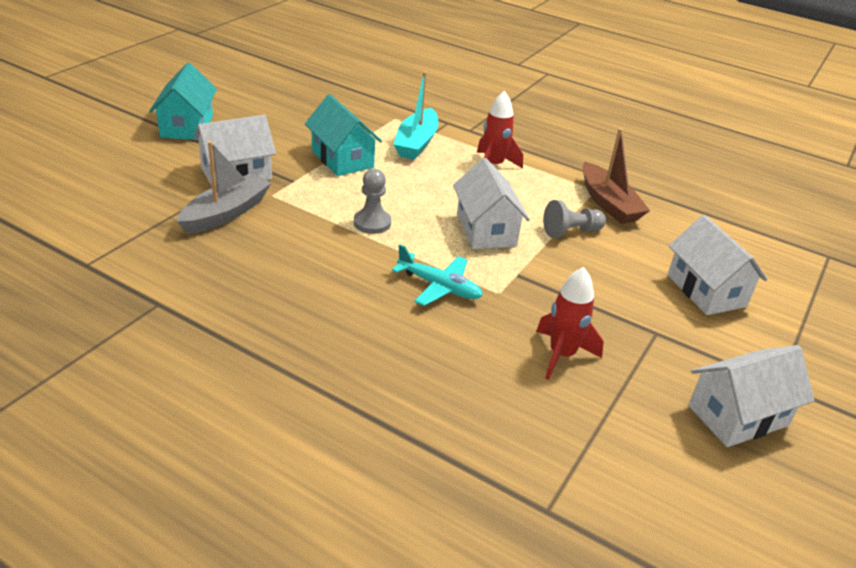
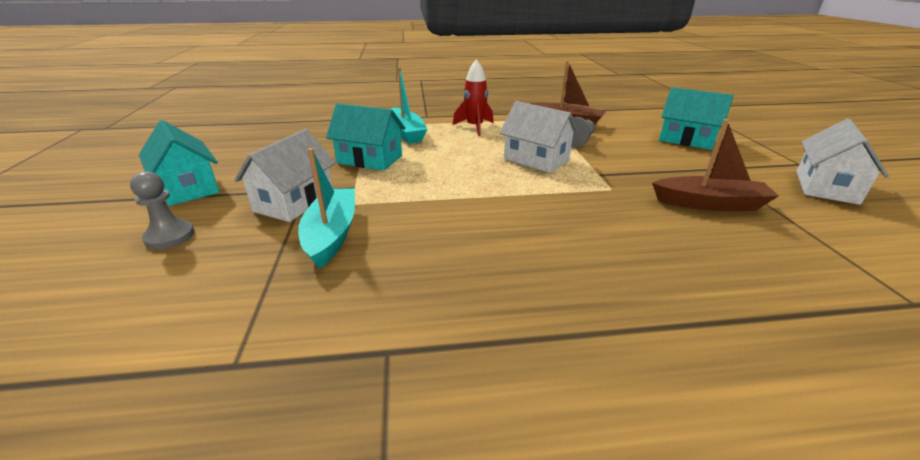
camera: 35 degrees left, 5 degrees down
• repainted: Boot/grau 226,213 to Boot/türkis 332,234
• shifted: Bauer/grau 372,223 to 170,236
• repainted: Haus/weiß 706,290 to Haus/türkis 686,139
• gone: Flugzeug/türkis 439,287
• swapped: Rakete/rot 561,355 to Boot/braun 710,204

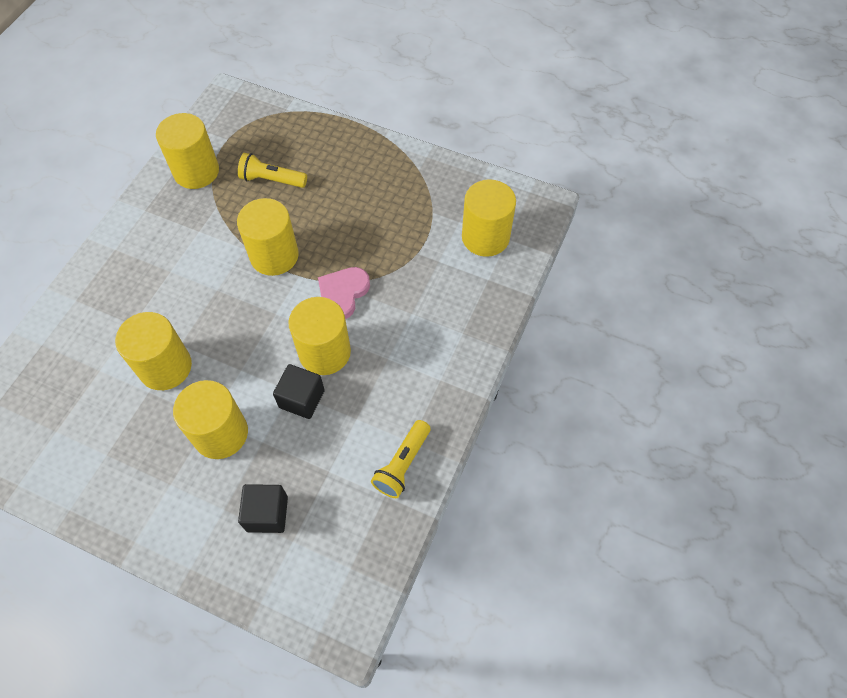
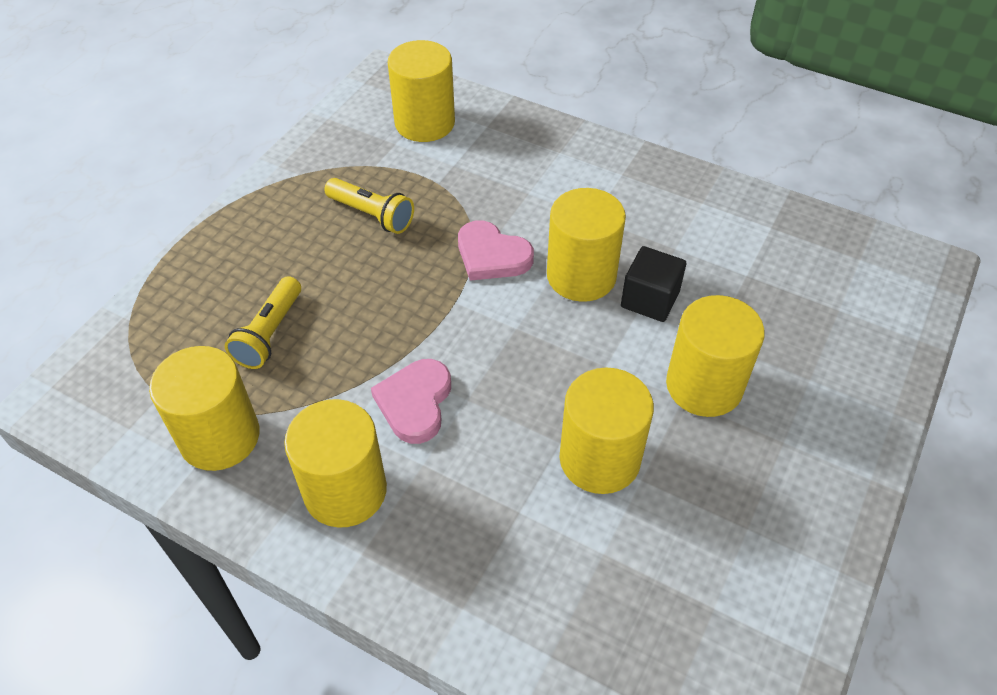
camera: 85 degrees left, 10 degrees down
• shifted: Vollzylinder/gelb 274,255 to 345,490
• shifted: Taschenlampe/gelb 402,464 to 372,215
• gone: Kubus/schwarz 267,514
• new: Herz/rosa 415,403

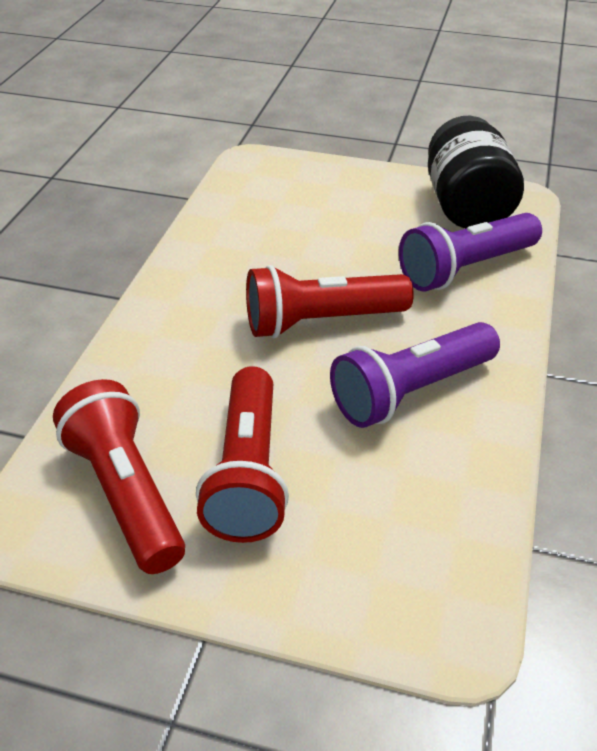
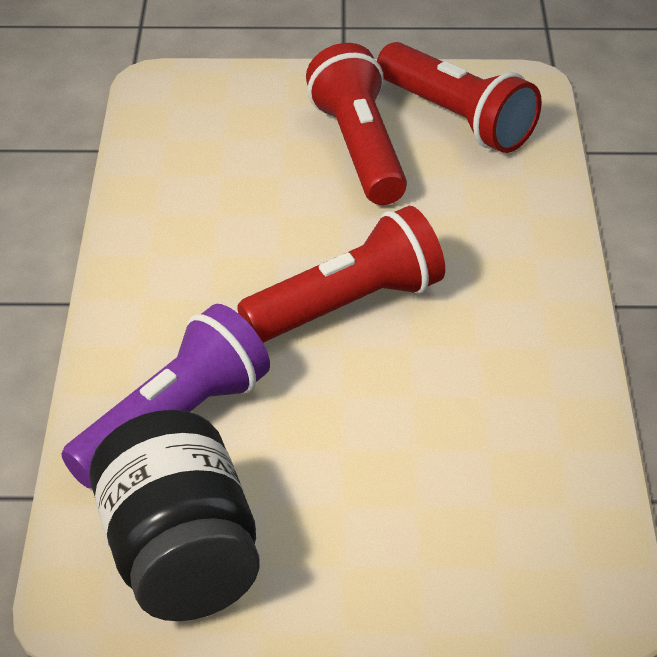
camera: 165 degrees right, 0 degrees up
• gone: Taschenlampe/lila 411,391

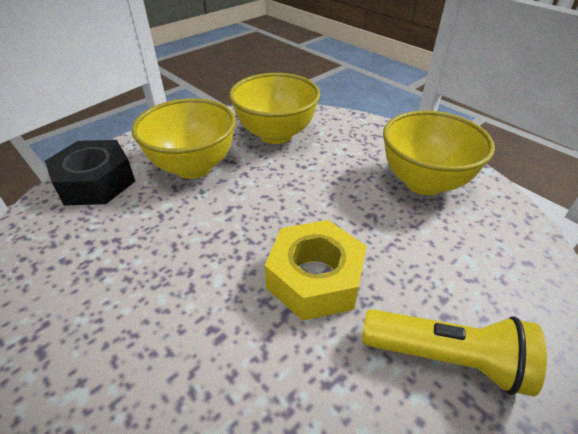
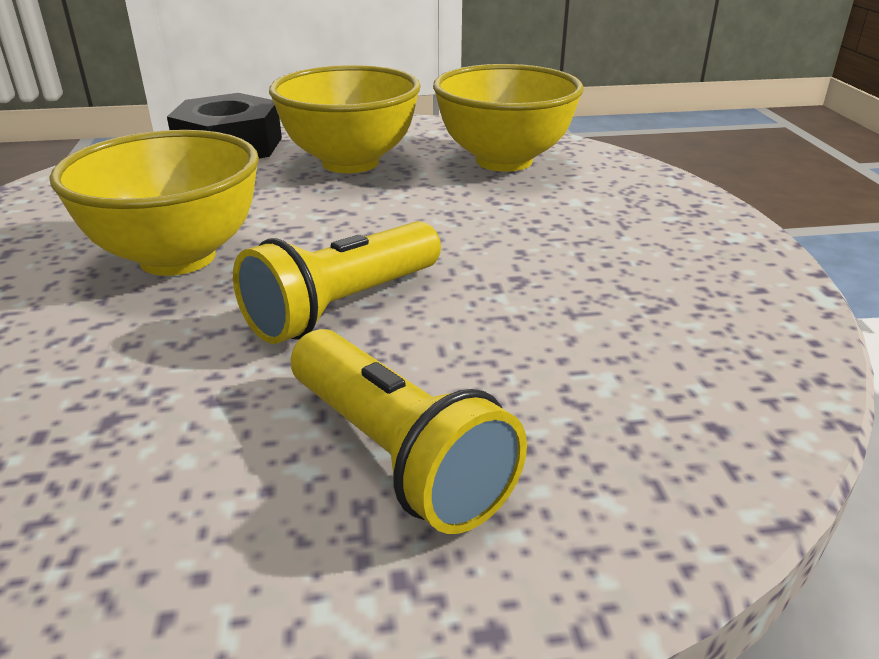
camera: 35 degrees right, 10 degrees down
• shifted: Schüssel/gelb 424,182 to 177,257
• swapped: Sechskantmutter/gelb 315,278 to Taschenlampe/gelb 343,306

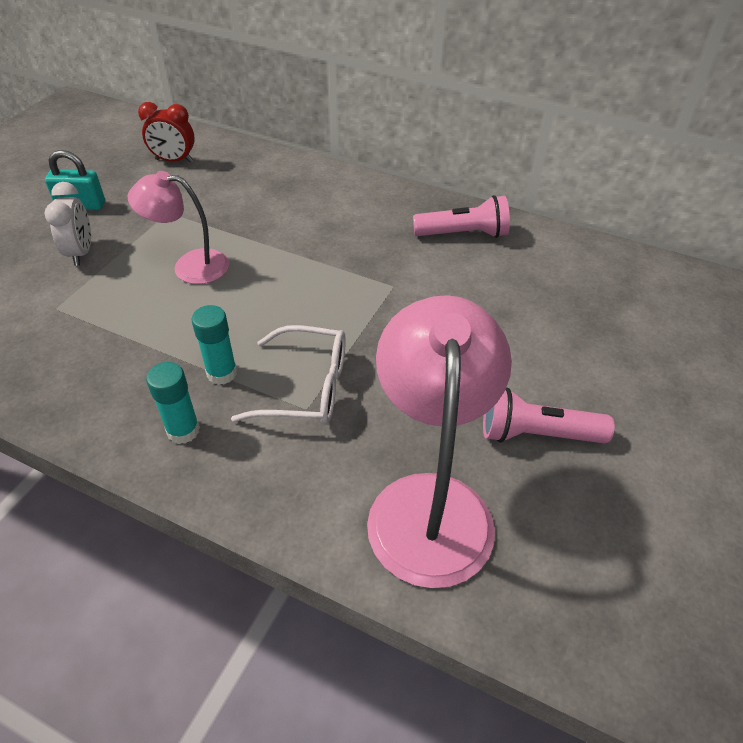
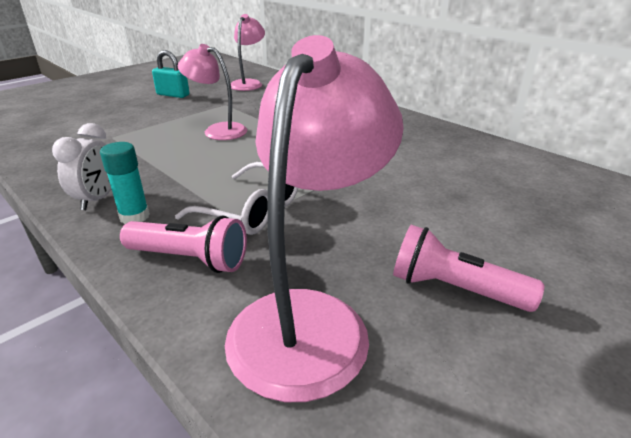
camera: 20 degrees right, 15 degrees down
• swapped: Wecker/rot 174,161 to Lampe/rosa 249,83
• shifted: Wecker/weiß 81,253 to 98,199
• shifted: Taschenlampe/rosa 463,234 to 189,259
• gone: Klebestift/türkis 222,373

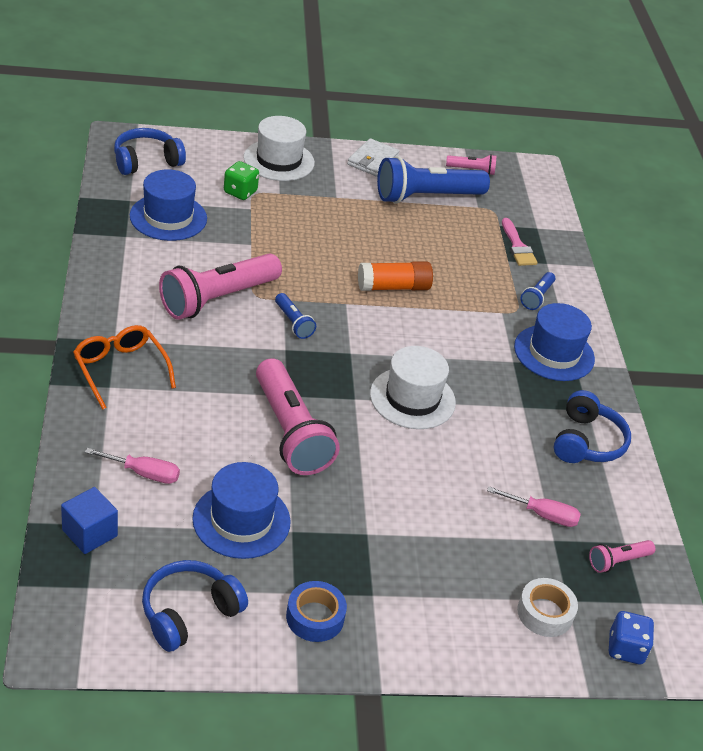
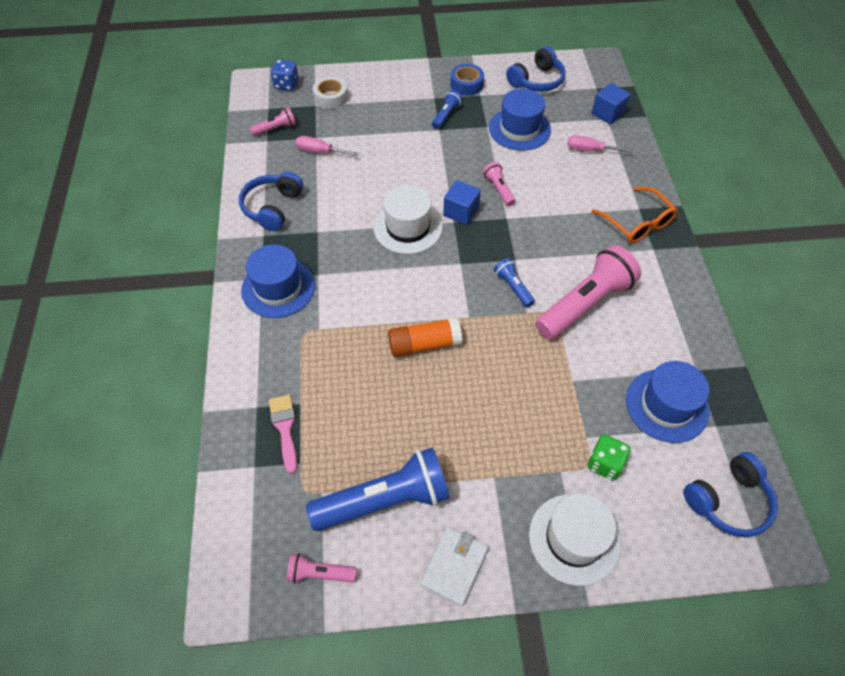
camera: 175 degrees left, 15 degrees up
• shifted: Taschenlampe/blau 537,297 to 446,115
• scaled: Taschenlampe/rosa 290,432 = 499,189 x0.47
• new: Kubus/blau 461,212

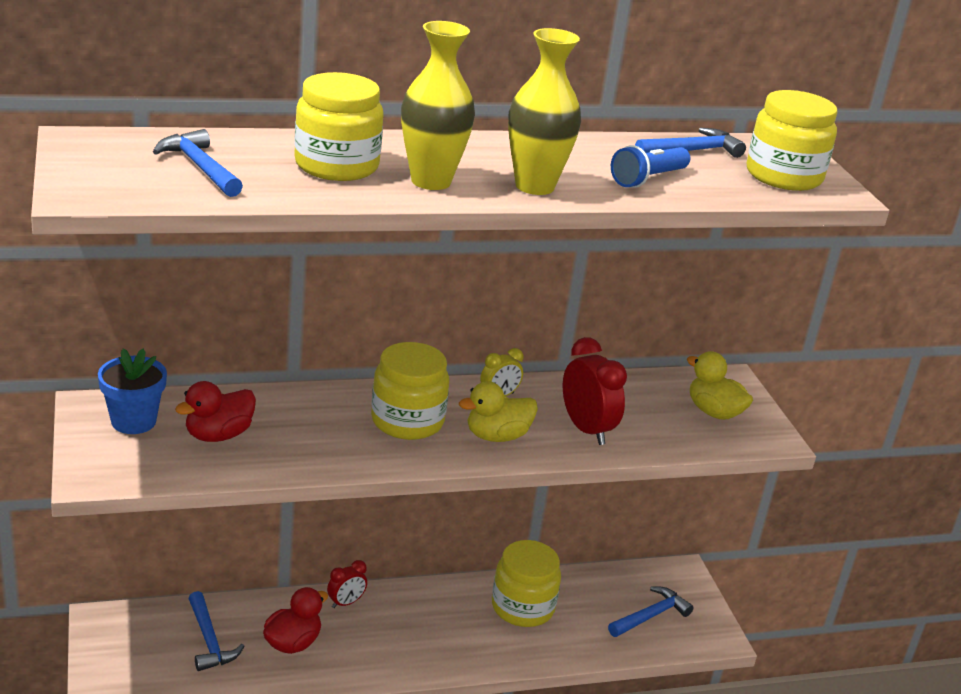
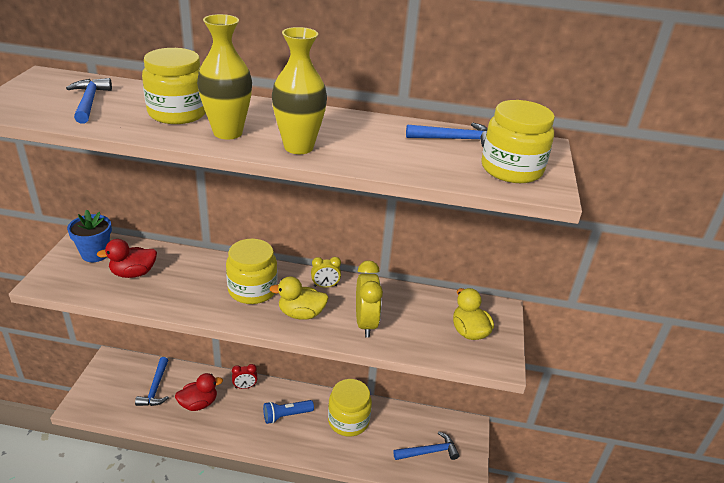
camera: 25 degrees right, 5 degrees up
• shifted: Taschenlampe/blau 648,179 to 286,415
• repainted: Wecker/rot 586,429 to Wecker/gelb 365,323

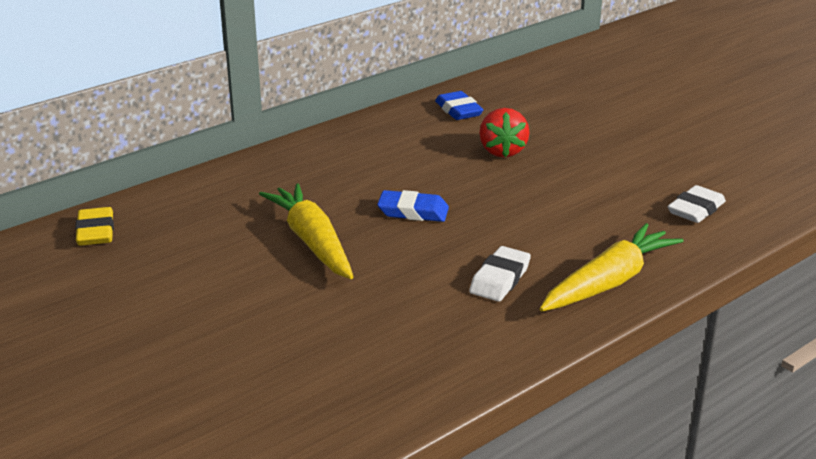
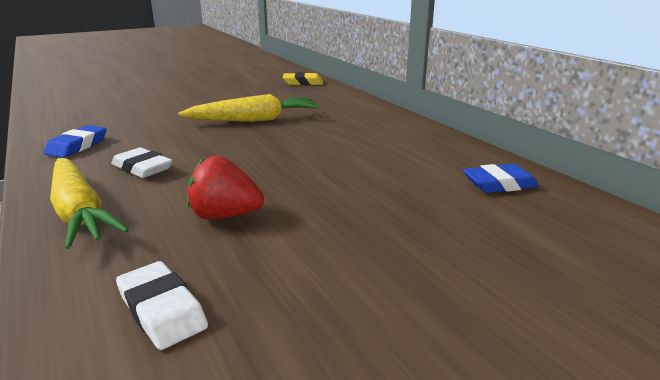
camera: 100 degrees right, 5 degrees down
• shifted: Erdbeere/rot 502,151 to 225,216
• shifted: Radiergummi/blau 413,211 to 77,146

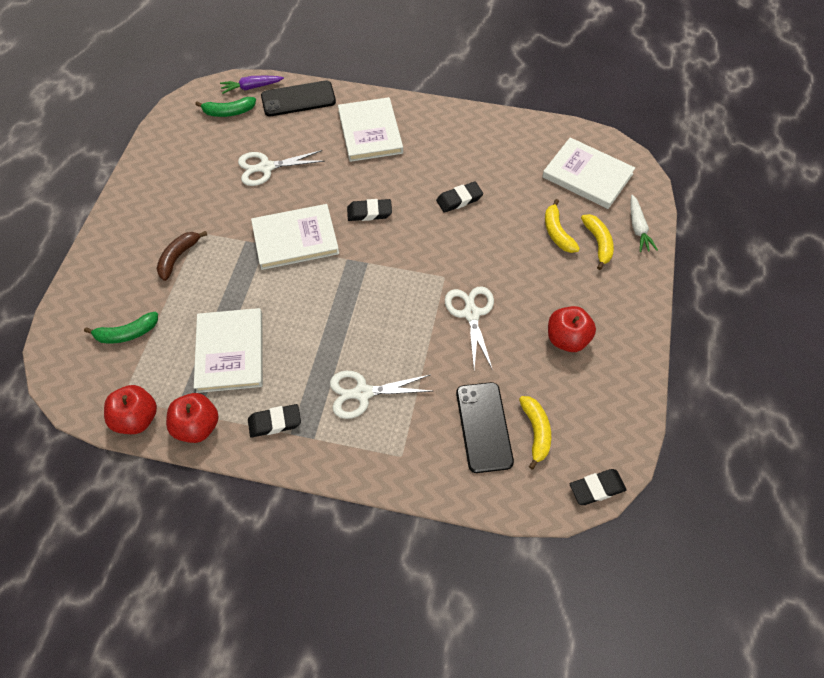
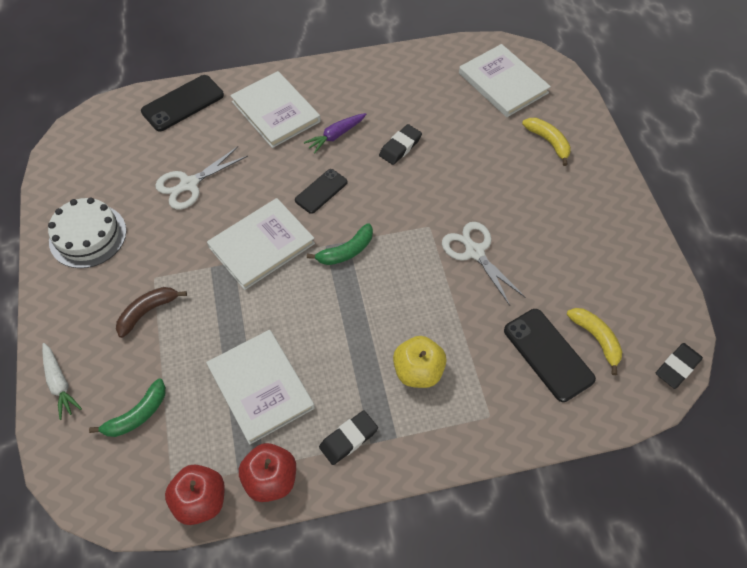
camera: 25 degrees left, 0 degrees up
• shifted: Karotte/lila 251,87 to 335,136
• shifted: Banane/grün 229,112 to 346,251
• rotated: Buch/weiß 587,175 = 503,83 45 degrees clockwise
• shifted: Karotte/weiß 638,228 to 60,384
• swapped: Radiergummi/schwarz 369,212 to Handy/schwarz 321,191
• gone: Banane/gelb 557,233
• rotated: Banane/braun 178,257 = 147,312 45 degrees clockwise
• gone: Apfel/rot 567,339
• swapped: Schere/weiß 363,393 to Apfel/gelb 418,371
• new: Kuchen/weiß 88,236

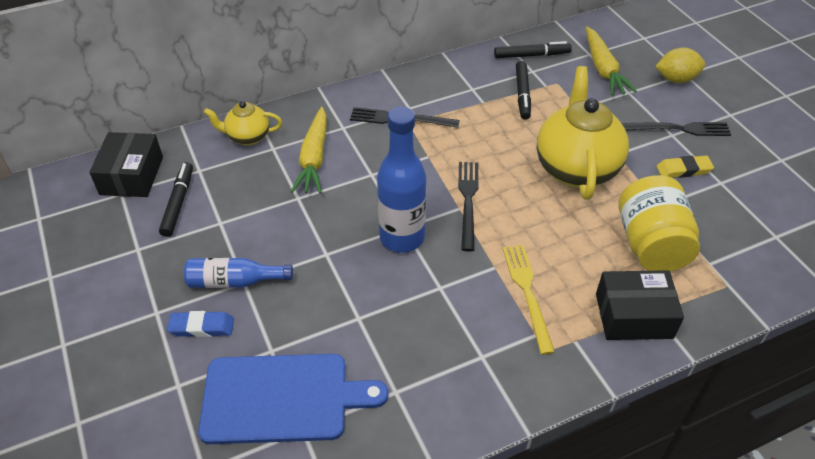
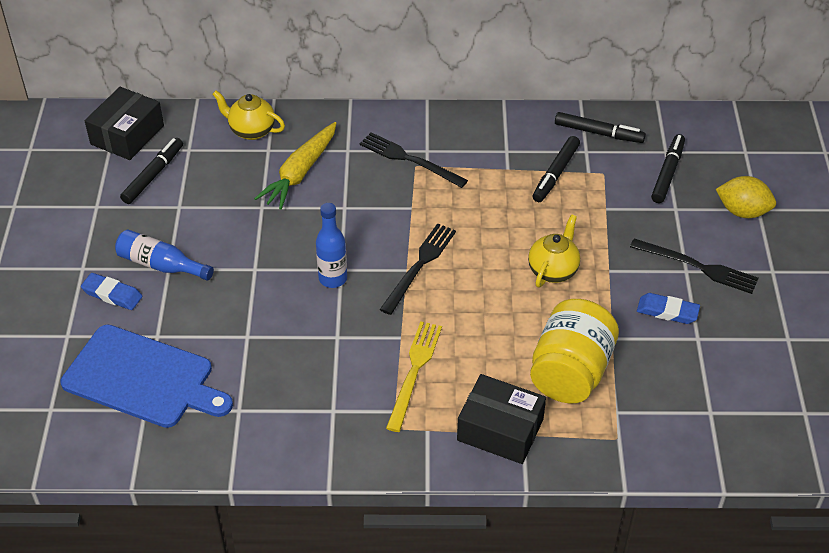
camera: 25 degrees right, 0 degrees up
• swapped: Karotte/gelb 603,69 to Filzstift/schwarz 667,173
• scaled: Teekanne/gelb 576,168 = 553,270 x0.52
• scaled: Flasche/blau 402,238 = 333,278 x0.61
• repainted: Radiergummi/gelb 683,170 to Radiergummi/blau 667,311

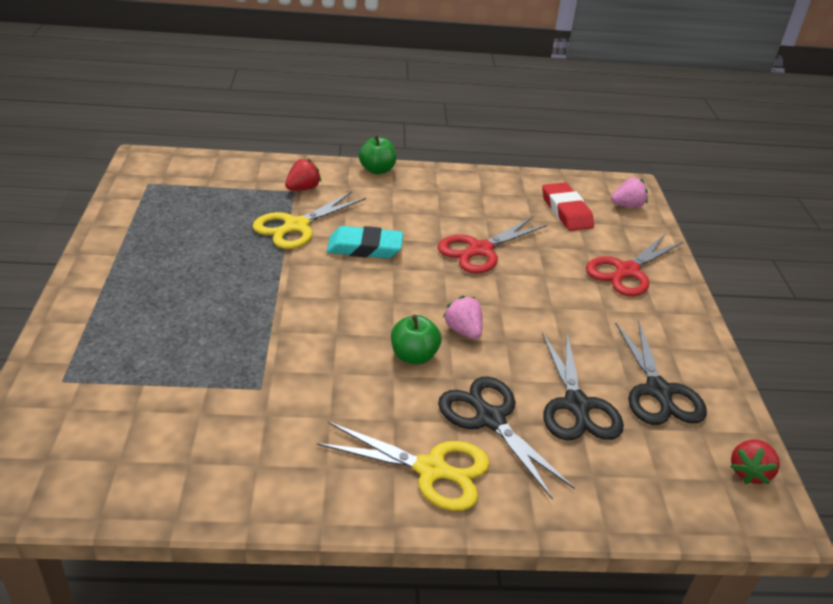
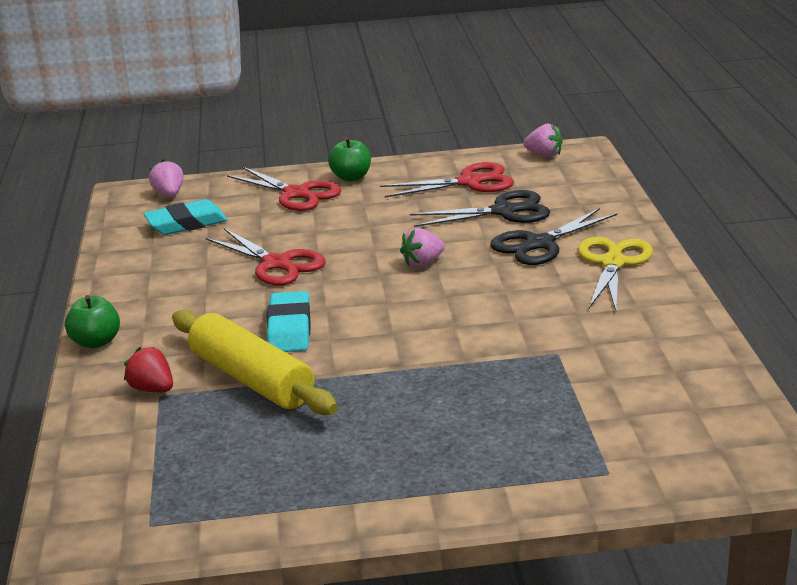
camera: 90 degrees left, 10 degrees down
• repainted: Radiergummi/rot 566,211 to Radiergummi/türkis 186,223
• swapped: Schere/gelb 296,226 to Nudelholz/gelb 251,379
• shifted: Apfel/grün 413,356 to 351,177
• repainted: Schere/schwarz 658,392 to Schere/rot 470,182
• repainted: Erdbeere/rot 749,472 to Erdbeere/rosa 544,155

